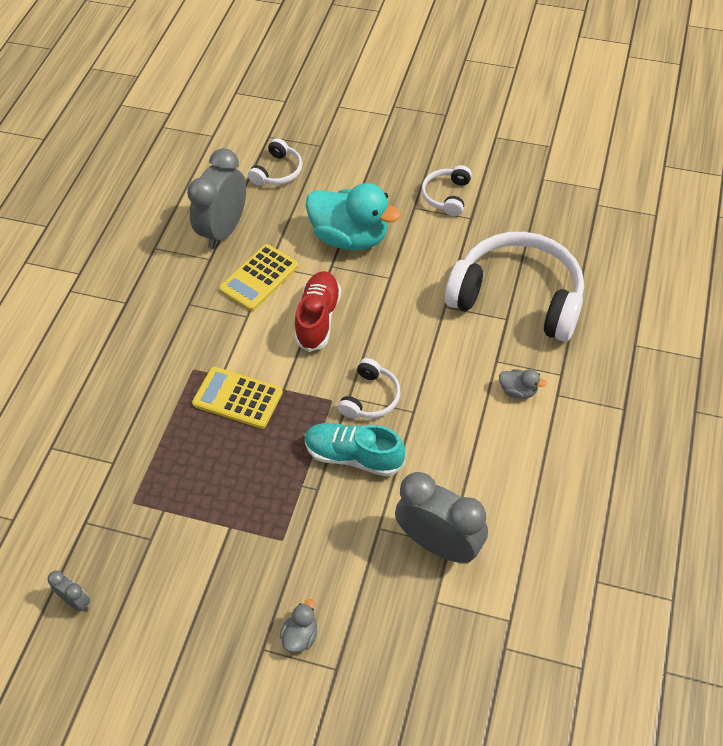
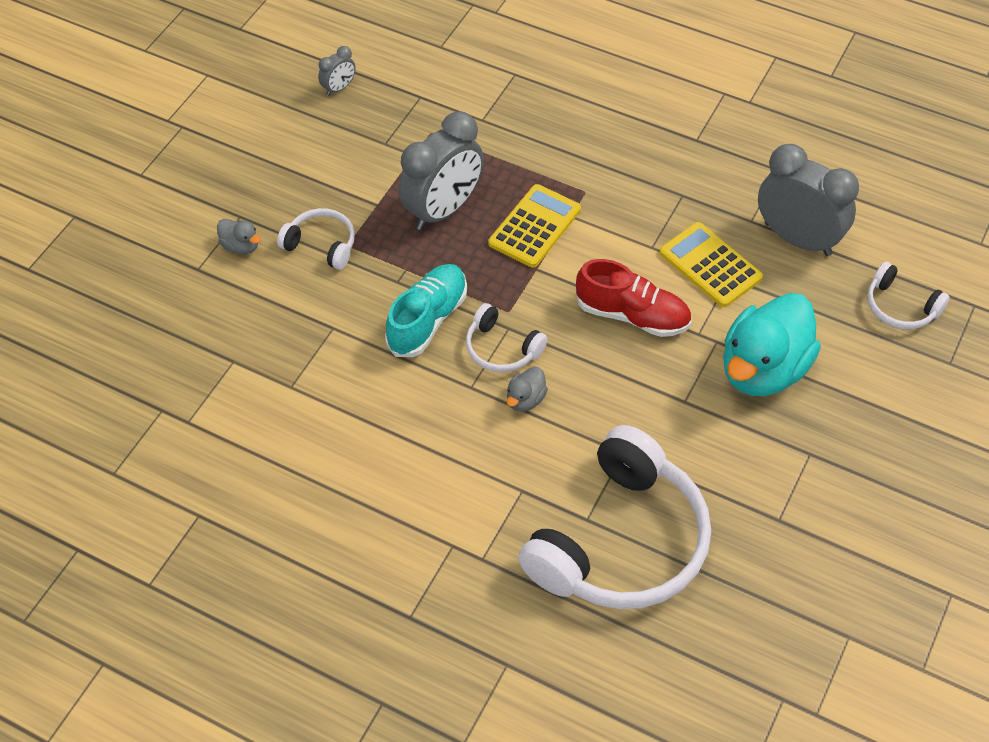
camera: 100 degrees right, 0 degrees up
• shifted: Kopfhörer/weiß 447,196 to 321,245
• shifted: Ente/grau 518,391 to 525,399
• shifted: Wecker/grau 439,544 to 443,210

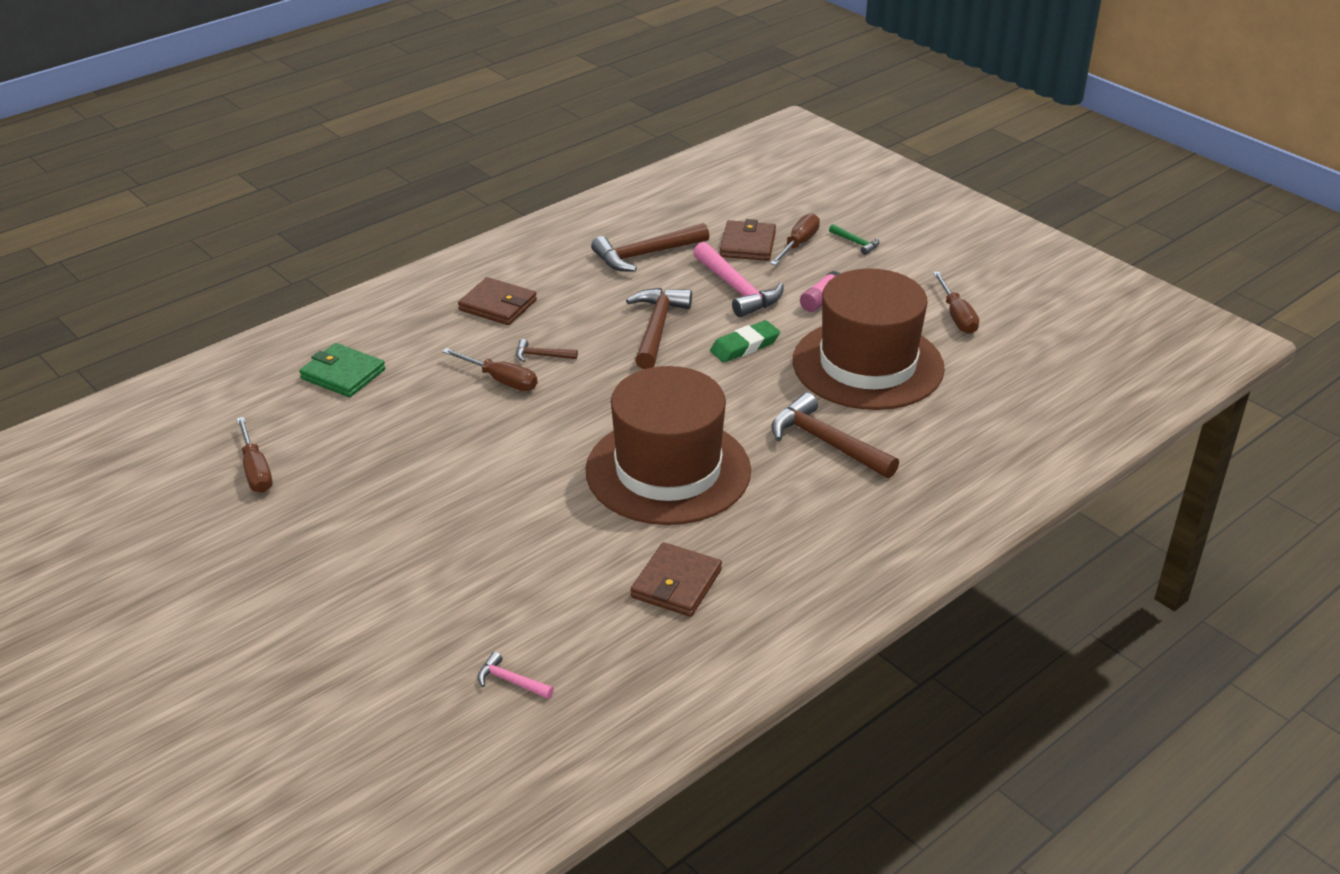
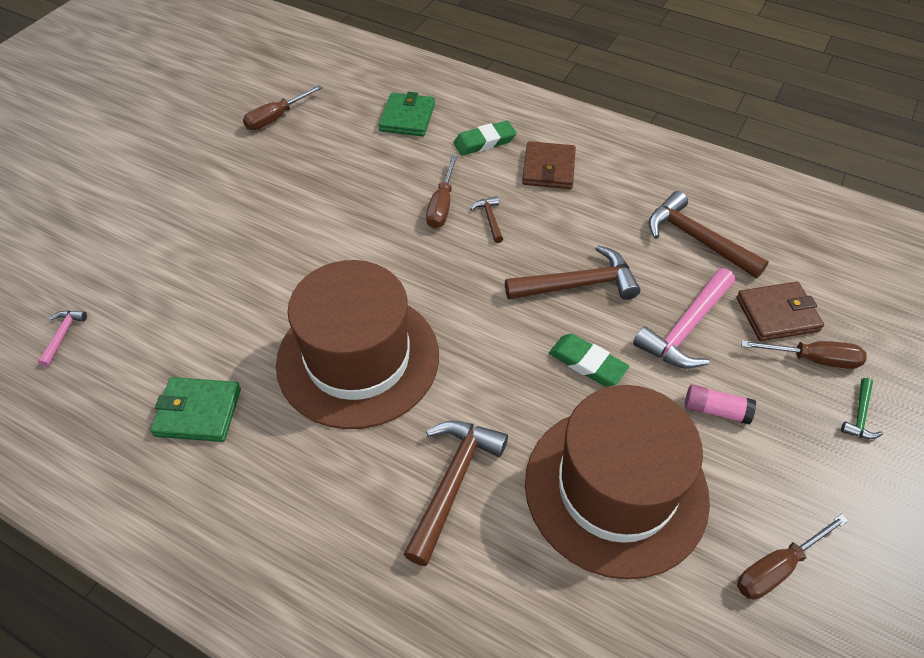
camera: 70 degrees right, 15 degrees up
• repainted: Geldbörse/braun 676,584 to Geldbörse/grün 198,412
• new: Radiergummi/grün 484,142

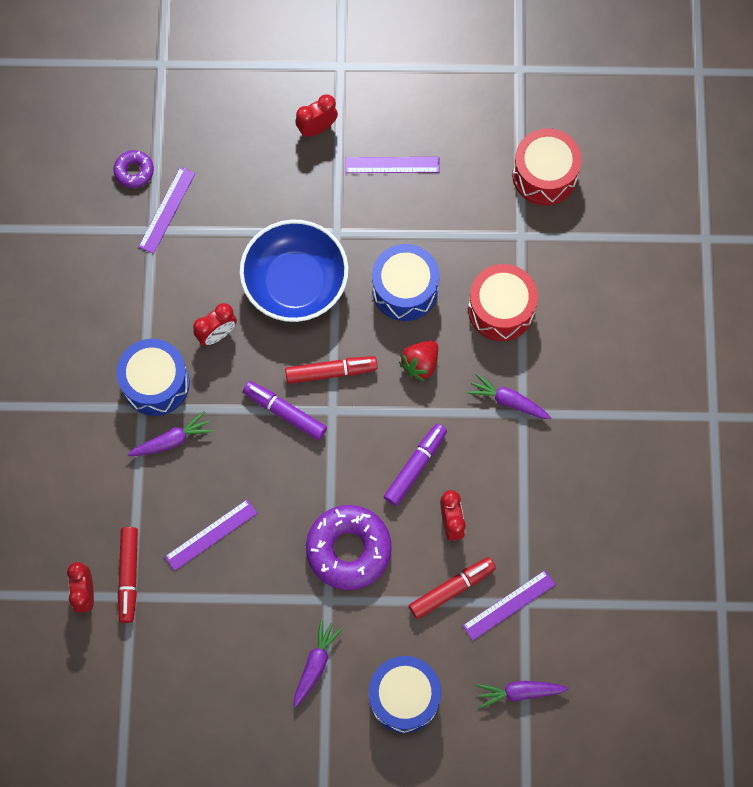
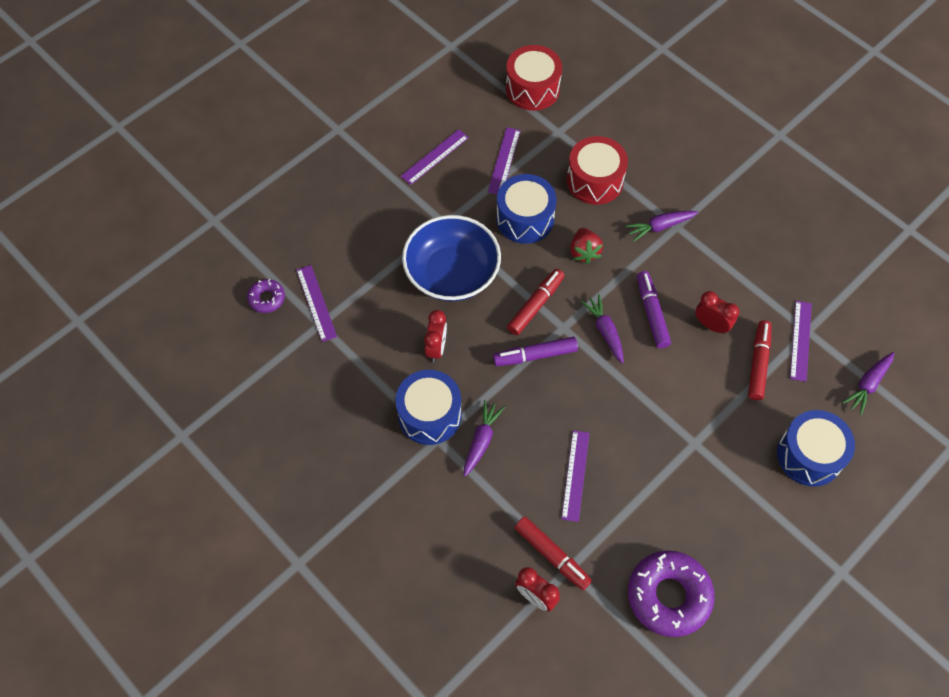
camera: 45 degrees left, 10 degrees down
• gone: Wecker/rot 317,128
• shifted: Donut/lila 348,549 to 668,596
• shifted: Karotte/lila 315,664 to 605,331
• new: Lineal/lila 504,161

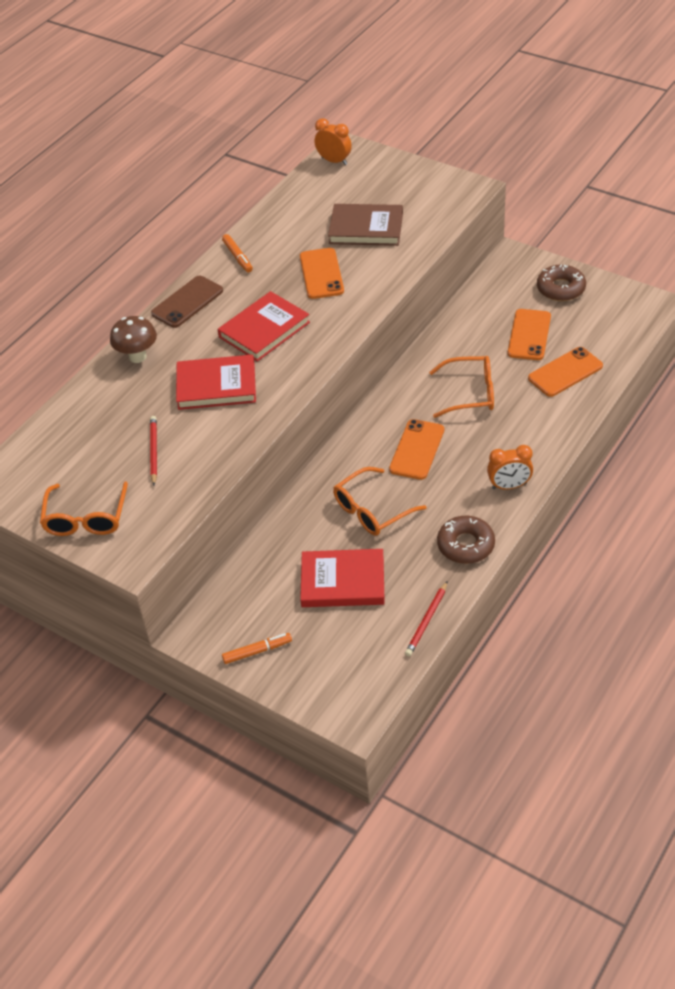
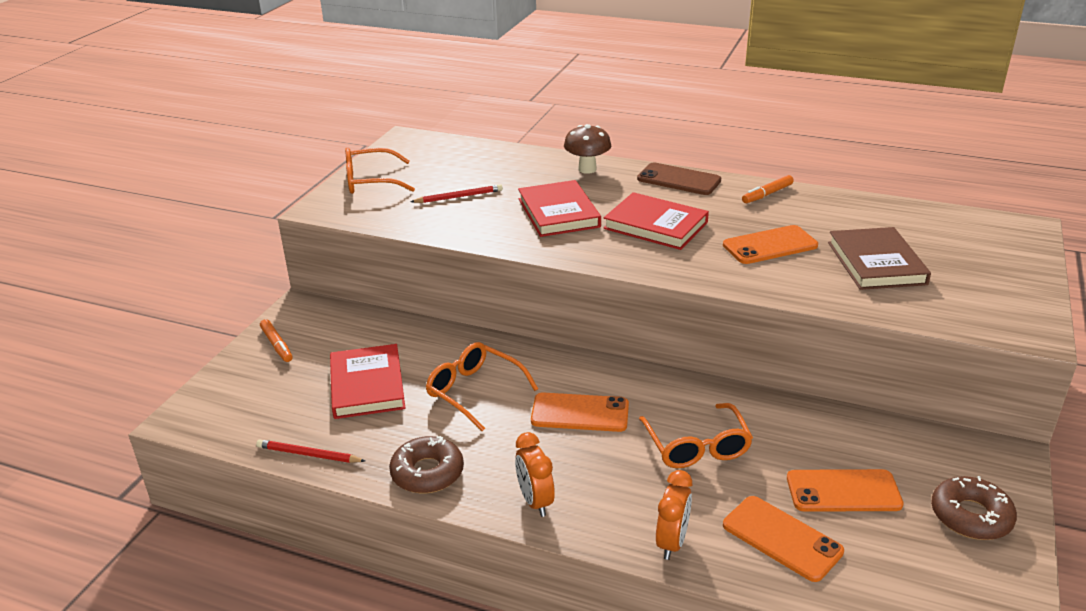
camera: 75 degrees right, 15 degrees down
• shifted: Wecker/orange 334,161 to 672,542

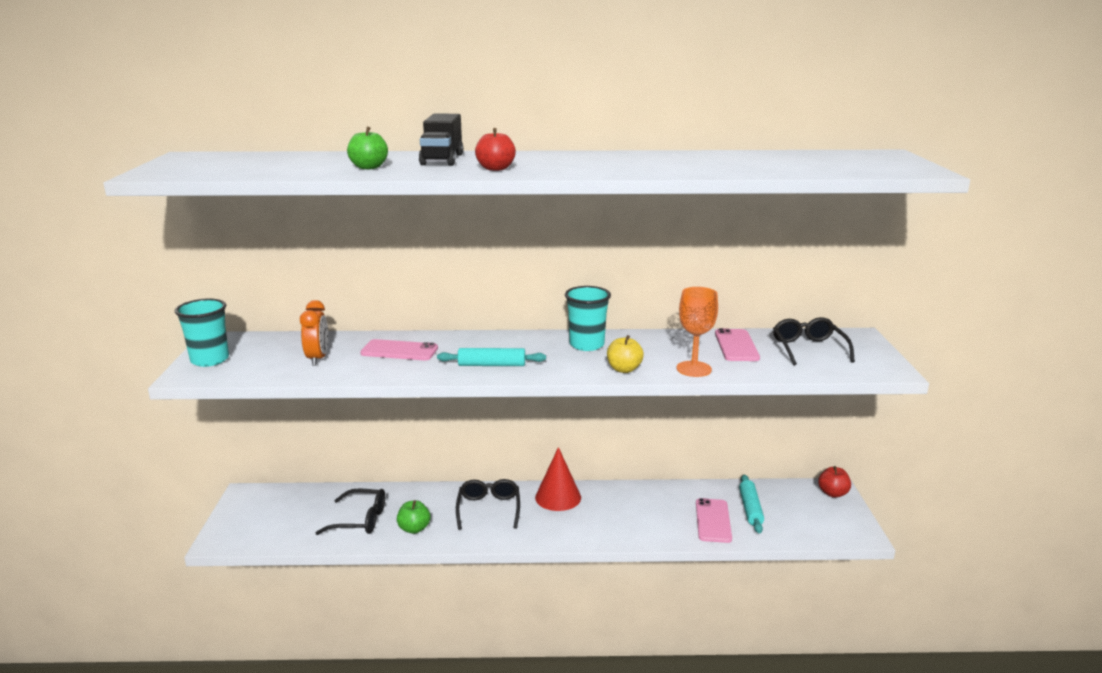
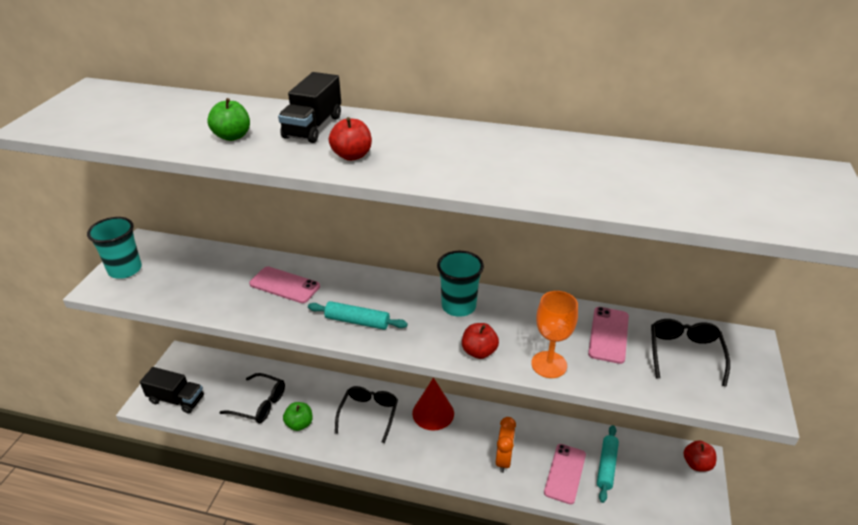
camera: 15 degrees right, 15 degrees up
• shifted: Wecker/orange 318,358 to 503,460
• repainted: Apfel/gelb 624,369 to Apfel/rot 479,352
• new: Lastwagen/schwarz 176,399

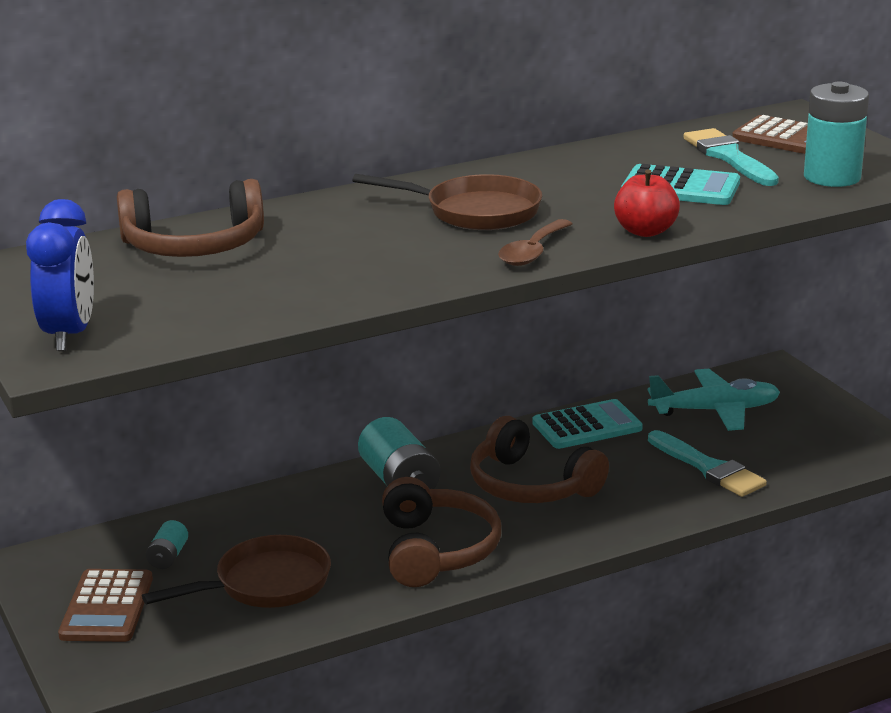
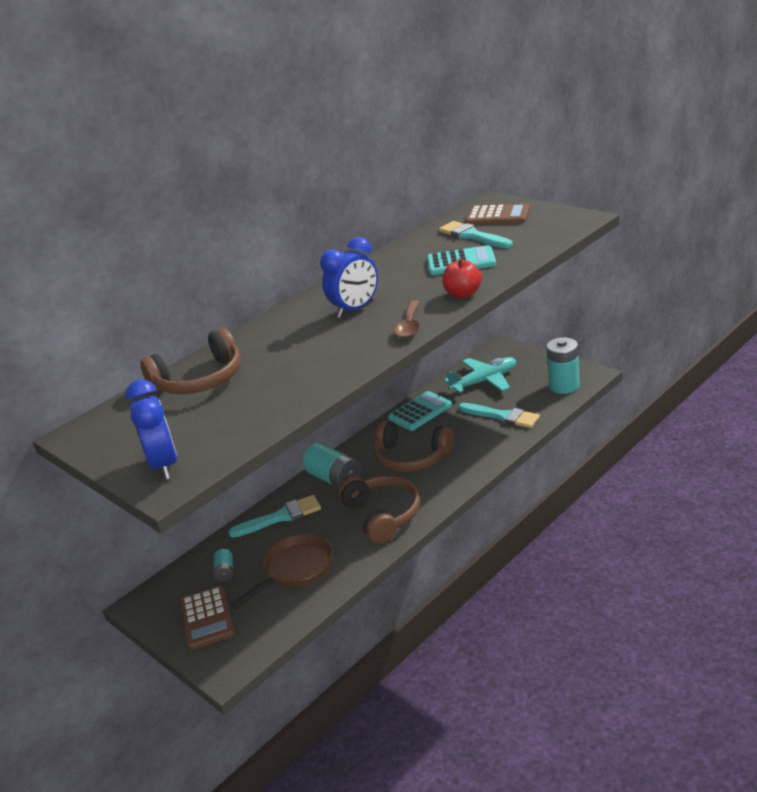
camera: 15 degrees left, 5 degrees up
• shifted: Batterie/türkis 832,177 to 564,386
• swapped: Pfanne/braun 475,212 to Wecker/blau 355,309
• new: Pinsel/türkis 281,517

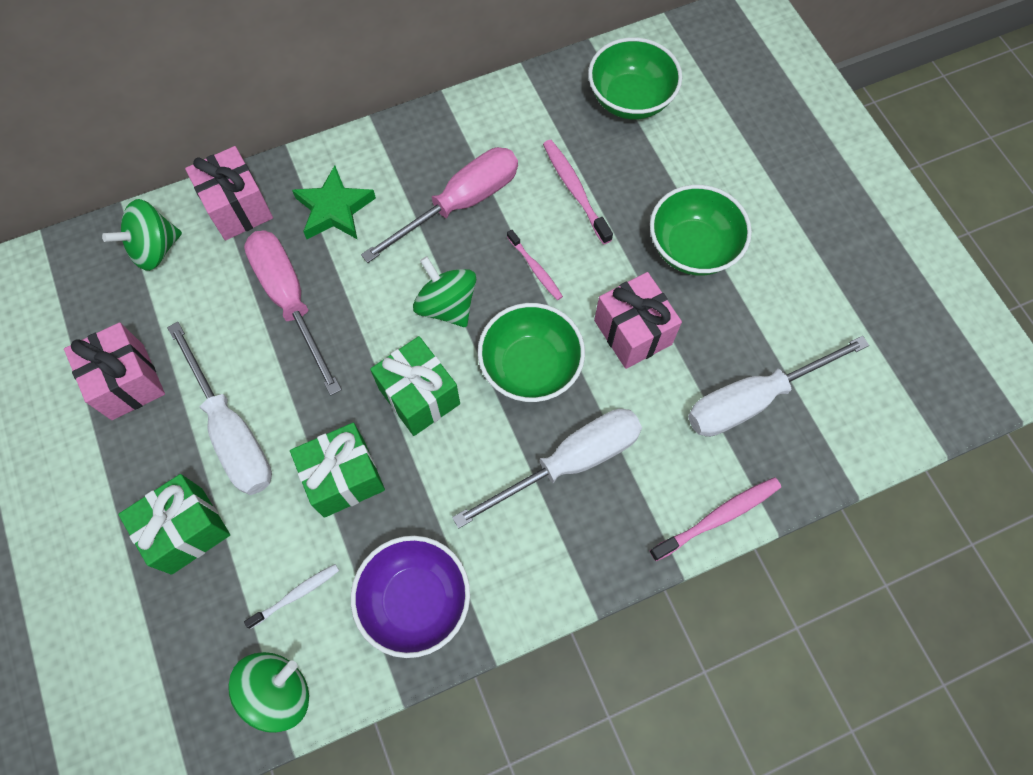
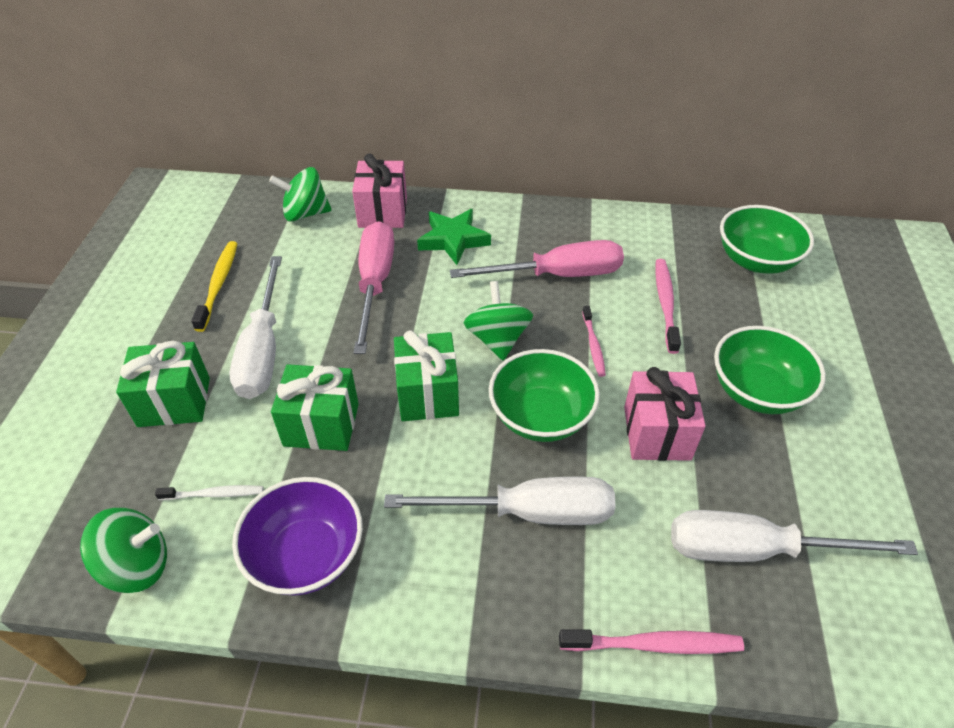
camera: 30 degrees right, 20 degrees down
• swapped: Geschenk/rosa 128,382 to Zahnbürste/gelb 219,284

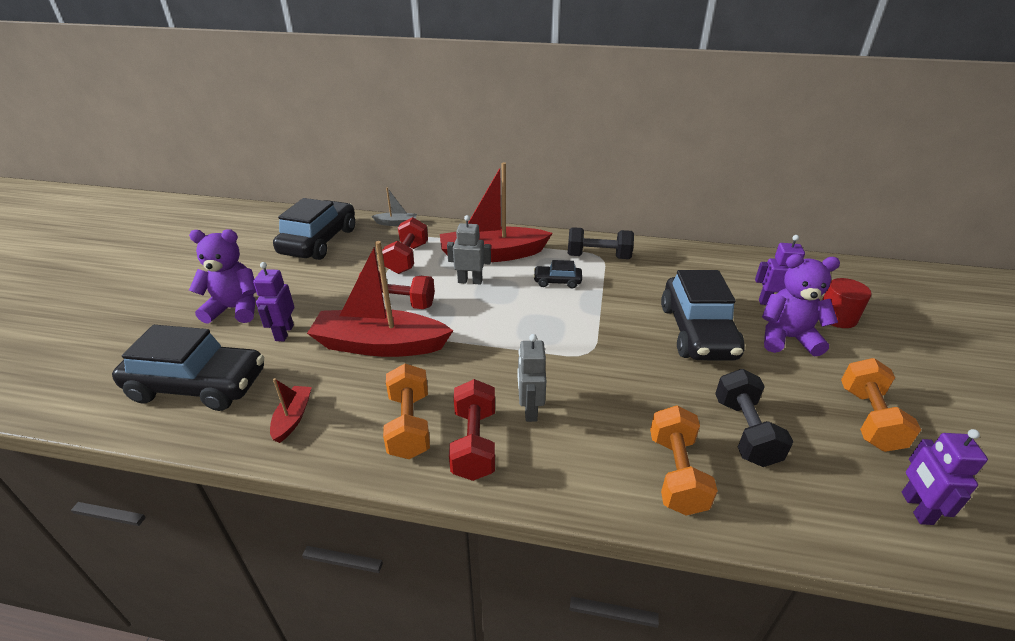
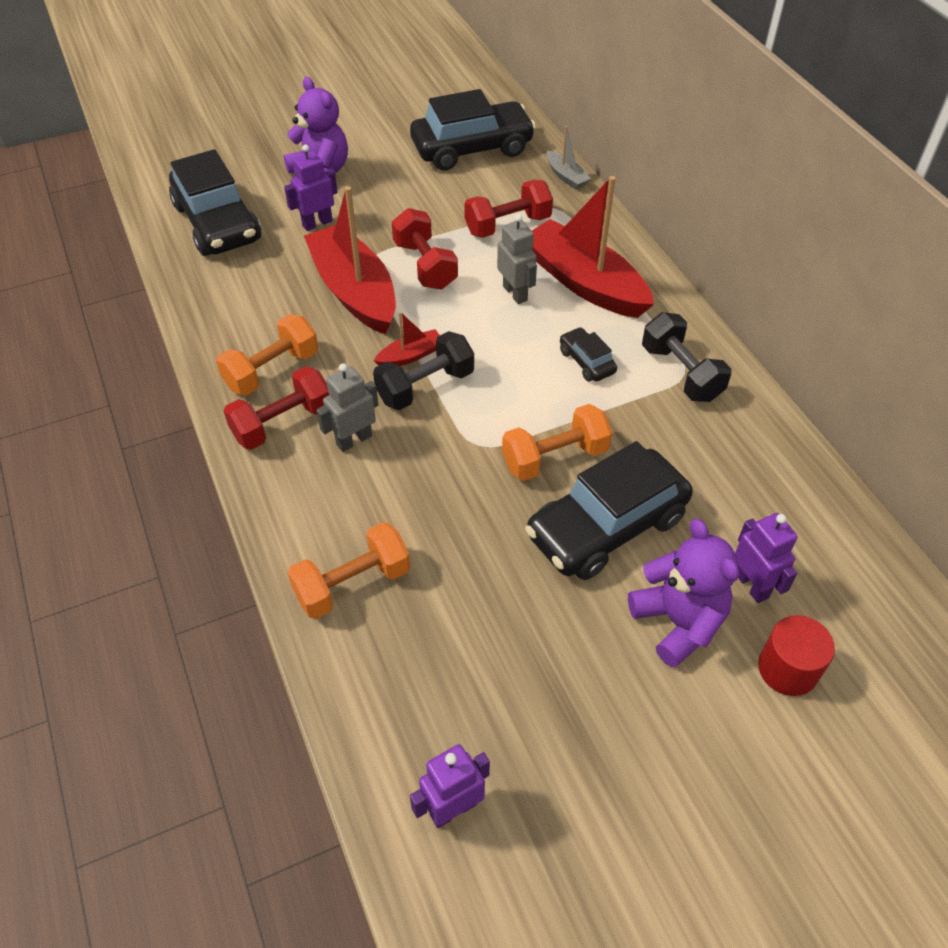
camera: 55 degrees right, 15 degrees up
• shifted: Hantel/orange 869,418 to 555,458
• shifted: Hantel/schwarz 745,431 to 425,386
• shifted: Boot/rot 293,418 to 410,355

